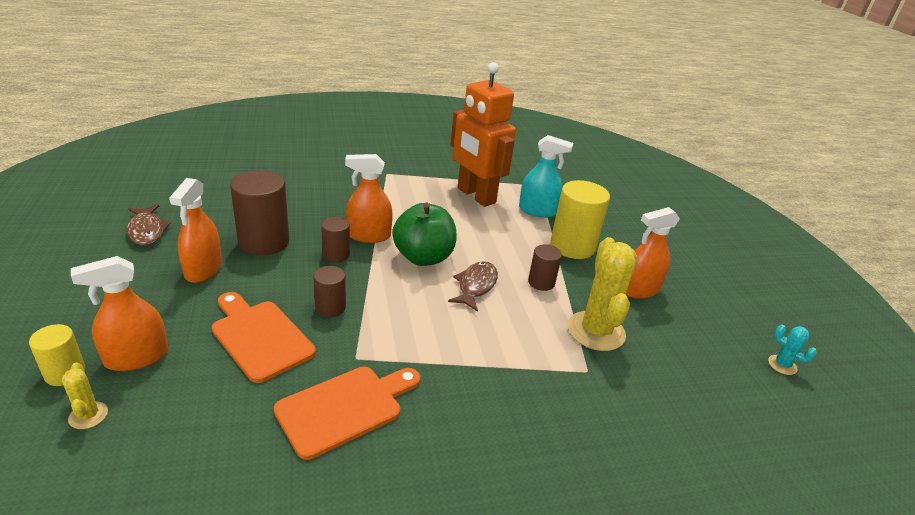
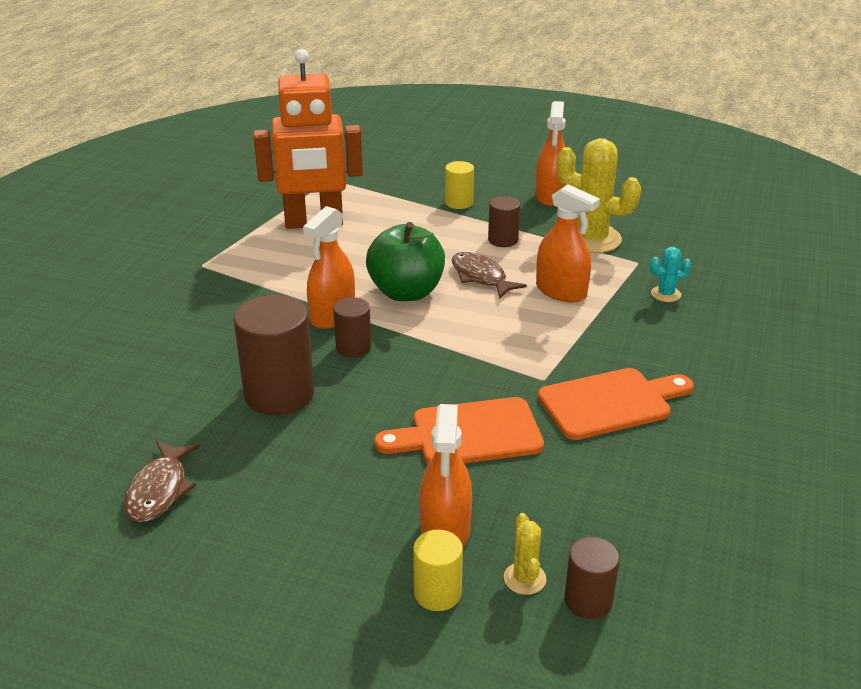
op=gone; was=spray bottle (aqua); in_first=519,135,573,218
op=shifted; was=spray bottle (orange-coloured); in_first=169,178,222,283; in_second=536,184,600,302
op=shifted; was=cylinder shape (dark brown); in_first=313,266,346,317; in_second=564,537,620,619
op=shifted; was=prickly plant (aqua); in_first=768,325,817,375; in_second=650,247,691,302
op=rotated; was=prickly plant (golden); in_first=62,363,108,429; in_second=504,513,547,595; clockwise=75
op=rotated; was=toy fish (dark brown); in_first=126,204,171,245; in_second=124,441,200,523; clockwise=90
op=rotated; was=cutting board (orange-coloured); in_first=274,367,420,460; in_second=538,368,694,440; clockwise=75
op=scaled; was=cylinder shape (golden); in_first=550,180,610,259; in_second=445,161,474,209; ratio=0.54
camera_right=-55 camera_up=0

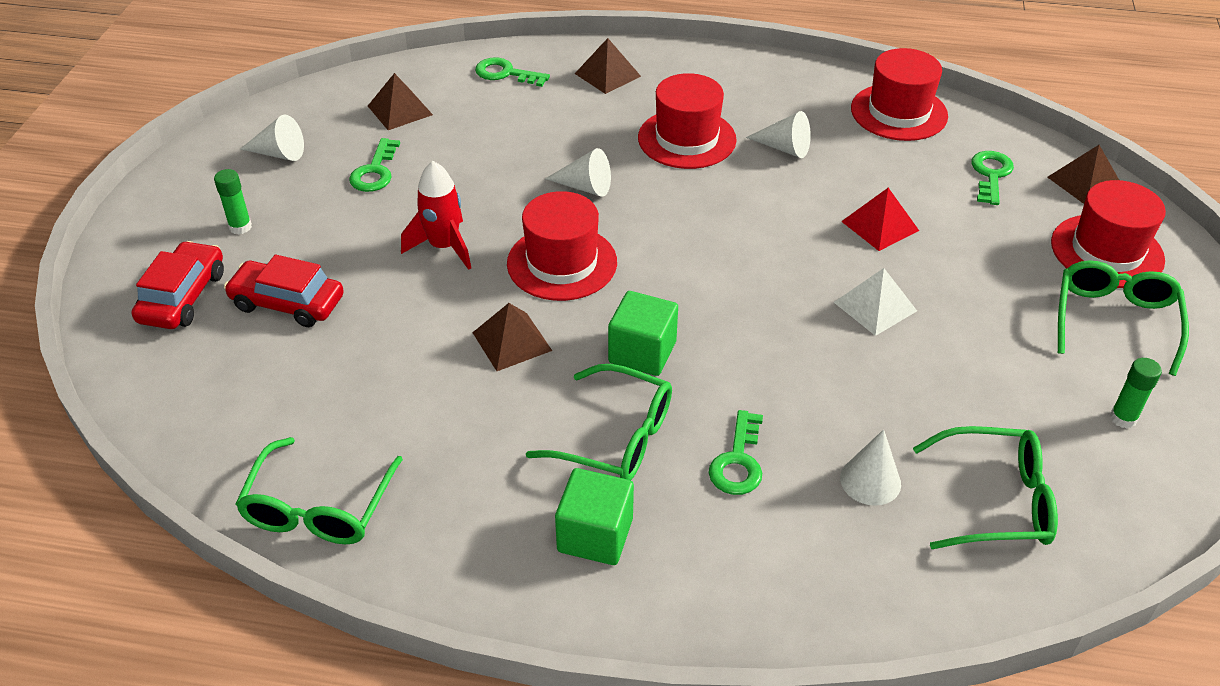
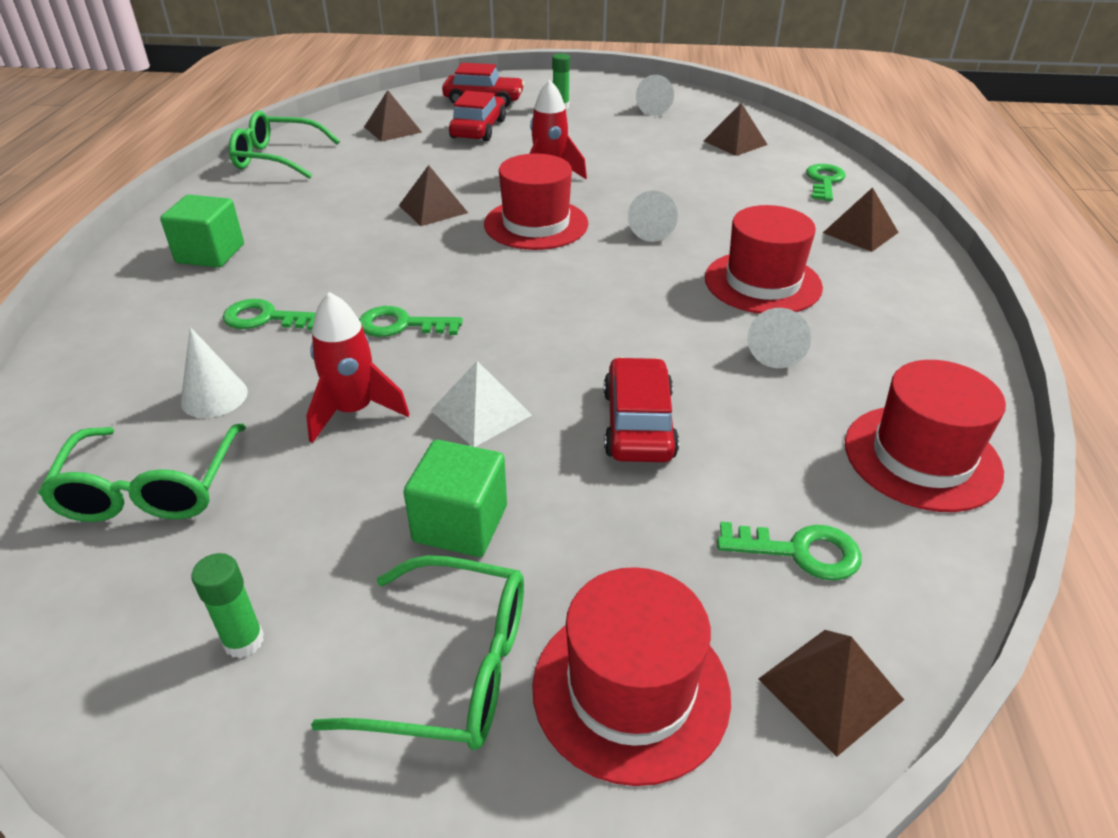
op=gone; was=spectacles (green); in_first=526,364,672,480
op=new; now=toy rocket (red); in_second=306,292,410,443
op=new; now=solid pyramid (dark brown); in_second=364,90,422,142
op=shifted; was=latchkey (green); in_first=349,138,400,192; in_second=359,306,463,337
op=shifted; was=solid cube (green); in_first=608,291,678,376; in_second=404,440,507,557
op=swapped; was=solid pyramid (red); now=toy car (red); in_first=841,188,919,251; in_second=604,357,679,462
camera_right=85 camera_up=-5

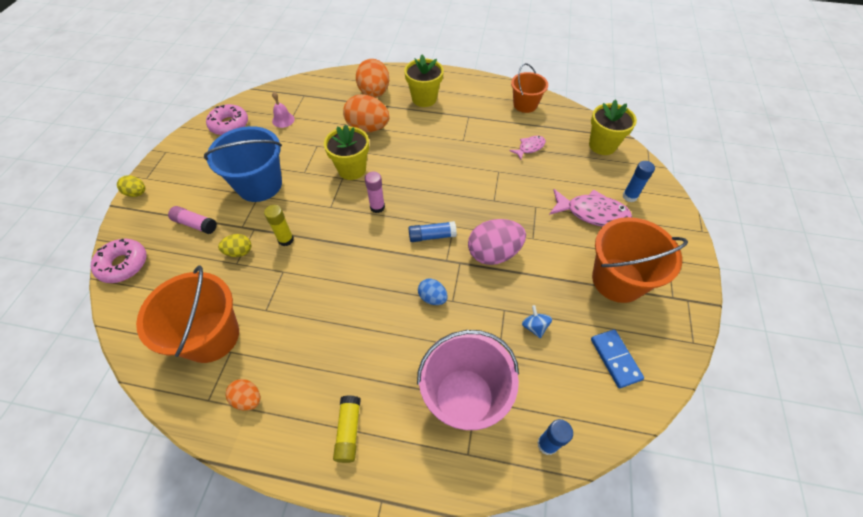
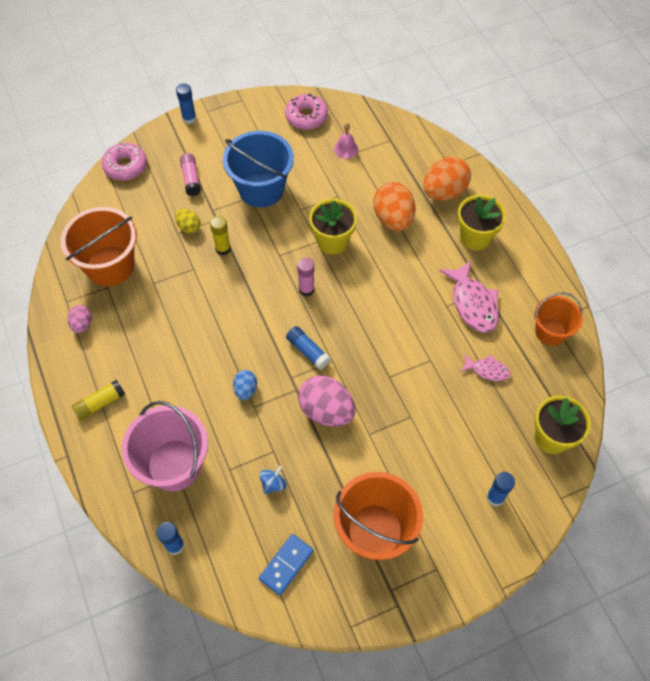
op=shifted; was=toy fish (pink); in_first=549,189,632,227; in_second=439,260,499,333
op=swapped; was=egg shape (golden); now=stick of glue (royal blue); in_first=117,175,145,197; in_second=176,83,197,124
op=repainted; was=egg shape (orange-coloured); now=egg shape (pink); in_first=225,379,260,411; in_second=68,305,92,333
camera_right=55 camera_up=5

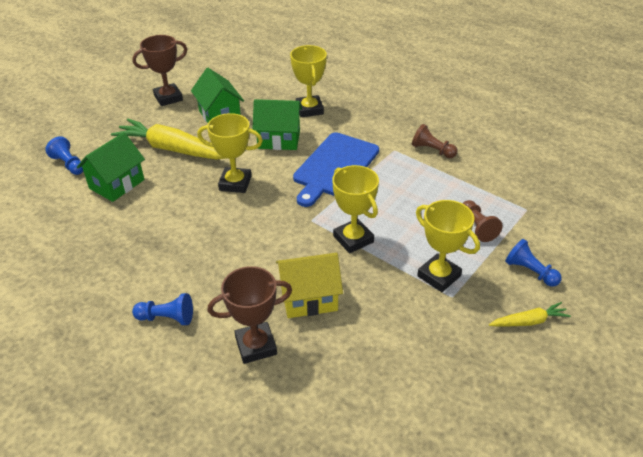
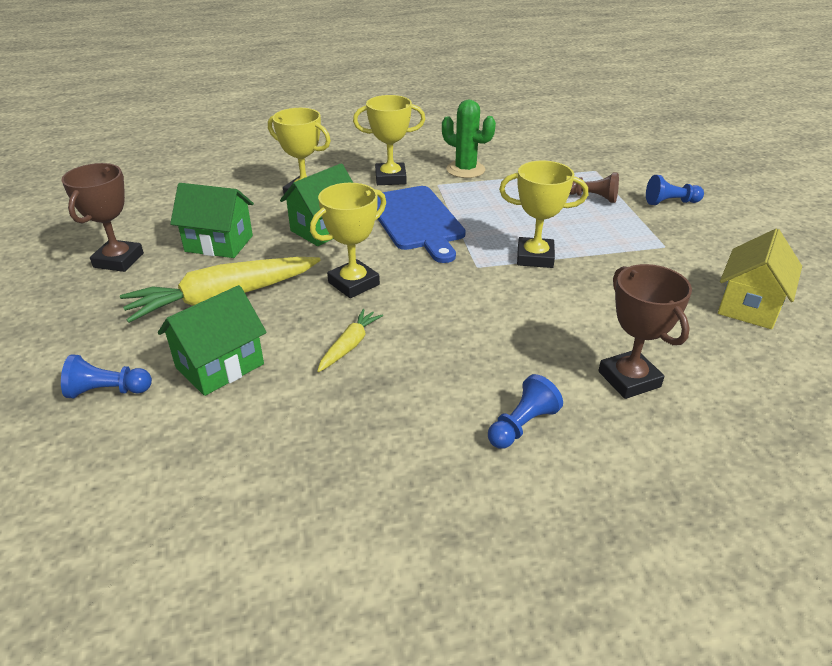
op=shifted; was=toy house (golden); in_first=276,253,343,318; in_second=718,229,802,329
op=shifted; was=prize cup (golden); in_first=416,200,480,292; in_second=353,95,425,185
op=shifted; was=toy carrot (golden); in_first=489,302,571,327; in_second=317,309,383,372
op=swapped; was=pawn (dark brown); now=prickly plant (green); in_first=412,124,458,158; in_second=442,100,496,178
op=rotated; was=toy house (green); in_first=77,132,145,202; in_second=158,285,267,396; clockwise=60
op=rotated; was=prize cup (dark brown); in_first=207,266,292,364; in_second=598,264,692,399; clockwise=-45
camera_right=-50 camera_up=-5

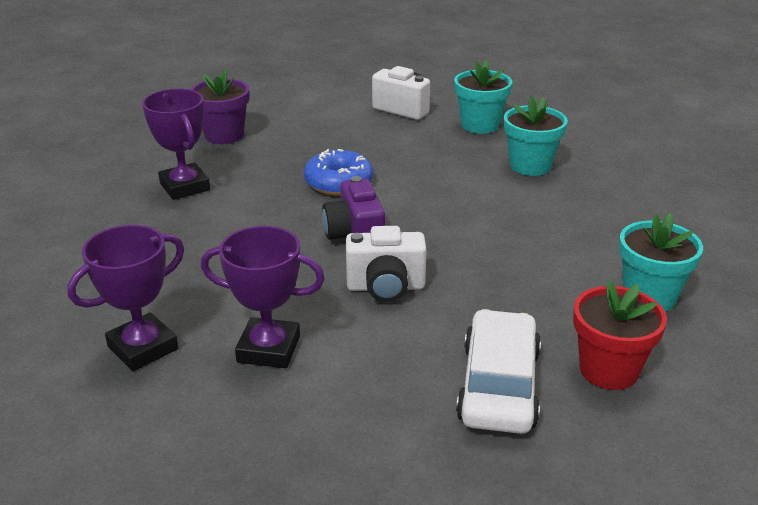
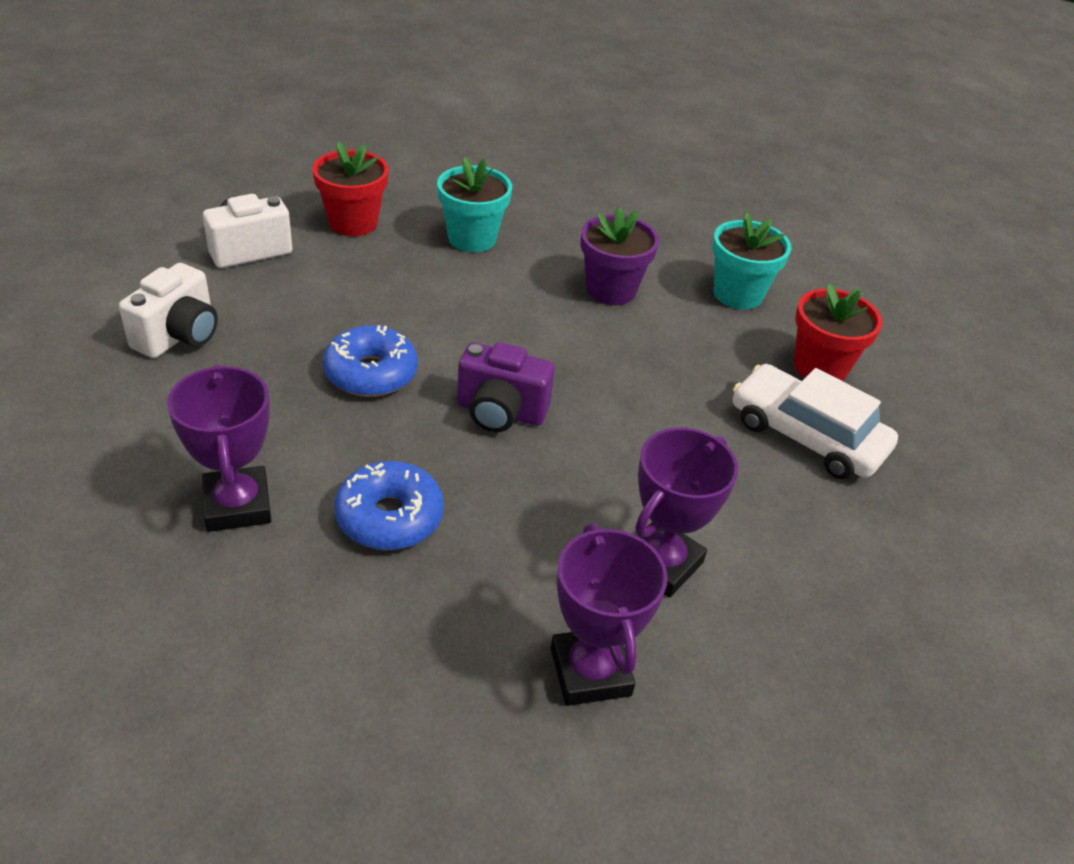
op=new; now=donut (royal blue); in_second=334,461,444,550
op=shifted; was=potted plant (violet); in_first=190,69,250,144; in_second=580,207,659,305
op=shifted; was=photo camera (snow-white); in_first=346,226,427,302; in_second=119,263,218,358
op=repainted; was=potted plant (aqua); now=potted plant (red); in_first=454,60,512,134; in_second=312,142,389,236
op=rotated; was=prize cup (violet); in_first=142,89,210,200; in_second=167,364,271,532; clockwise=75
camera_right=-65 camera_up=10

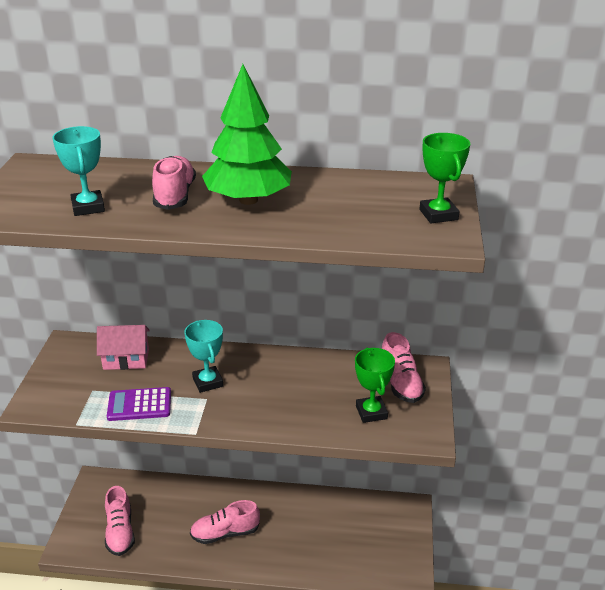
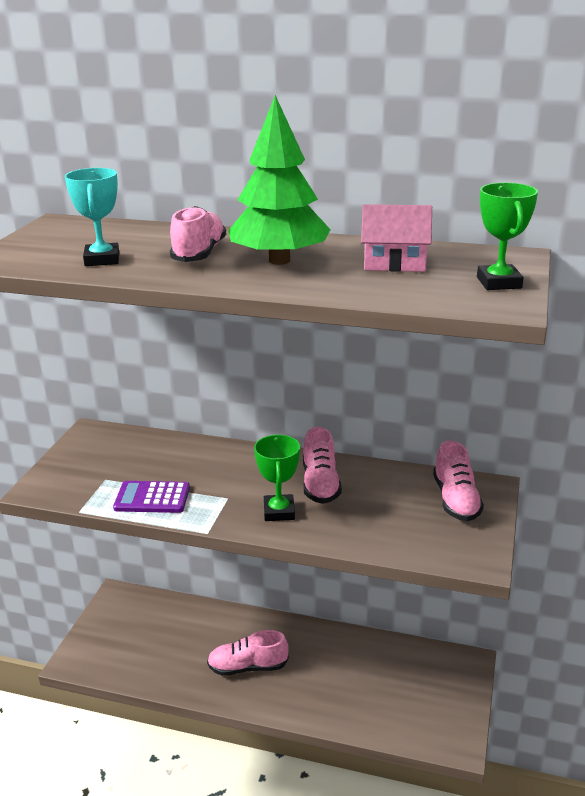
op=gone; was=prize cup (aqua); in_first=184,320,223,393
op=shifted; was=toy house (pink); in_first=97,325,150,370; in_second=361,204,432,272
op=shifted; was=shoe (pink); in_first=105,486,135,556; in_second=303,427,342,504
op=shifted; was=prize cup (green); in_first=355,348,395,423; in_second=254,435,300,521
camera_right=10 camera_up=-5

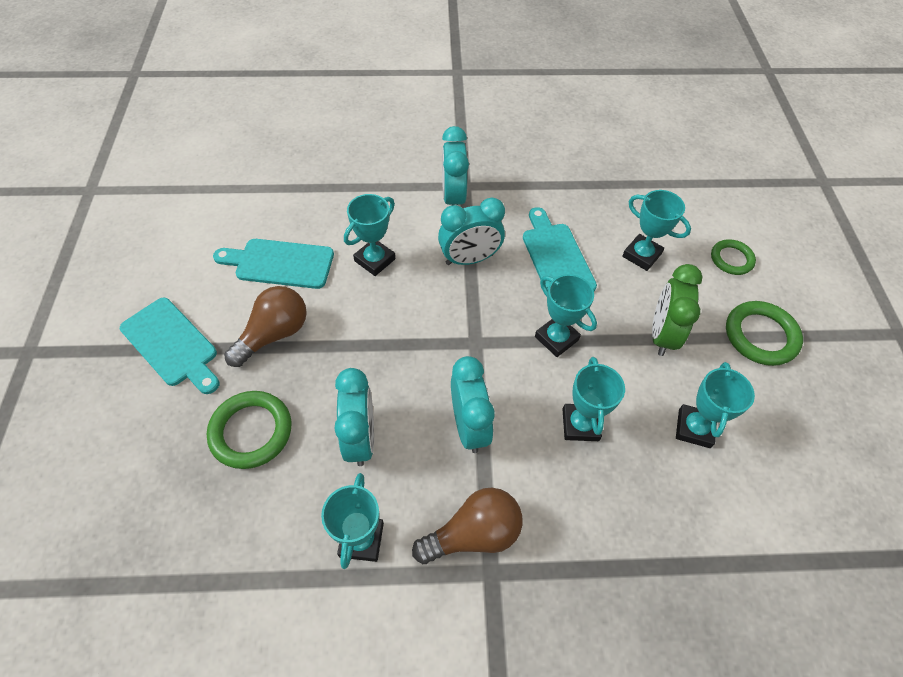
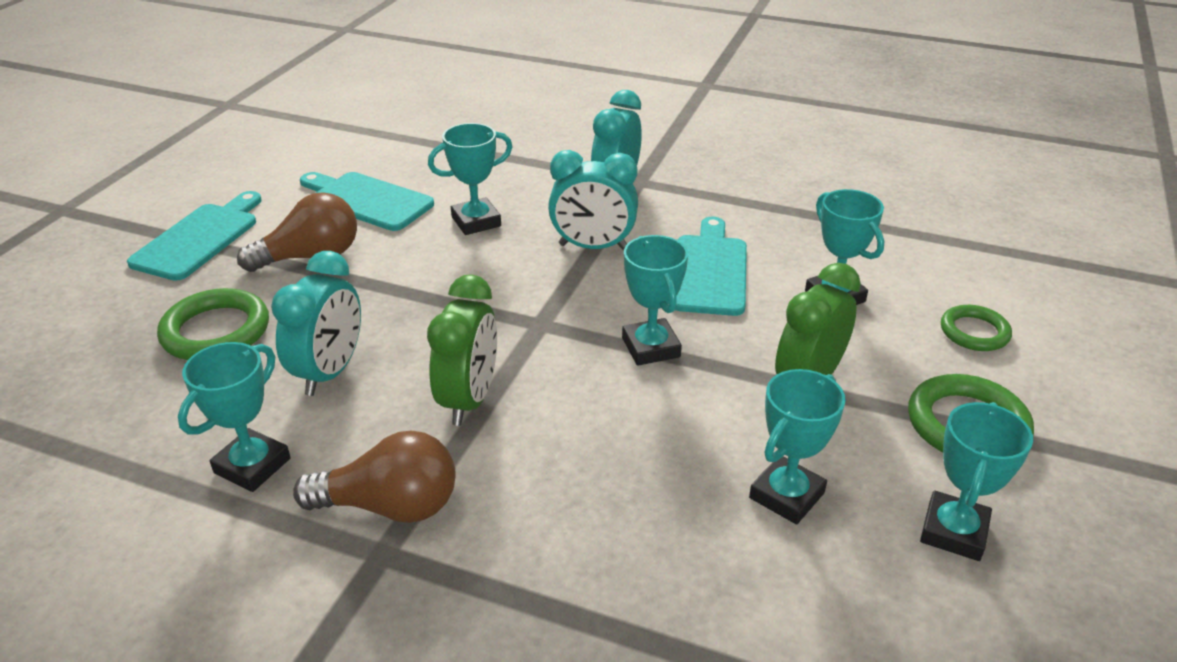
op=shifted; was=prize cup (aqua); in_first=562,357,625,441; in_second=920,402,1033,561
op=repainted; was=clock (aqua); now=clock (green); in_first=451,356,495,453; in_second=427,274,497,426
op=rotated; was=cutting board (aqua); in_first=120,298,219,394; in_second=127,191,262,281; clockwise=-135
camera_right=25 camera_up=-20

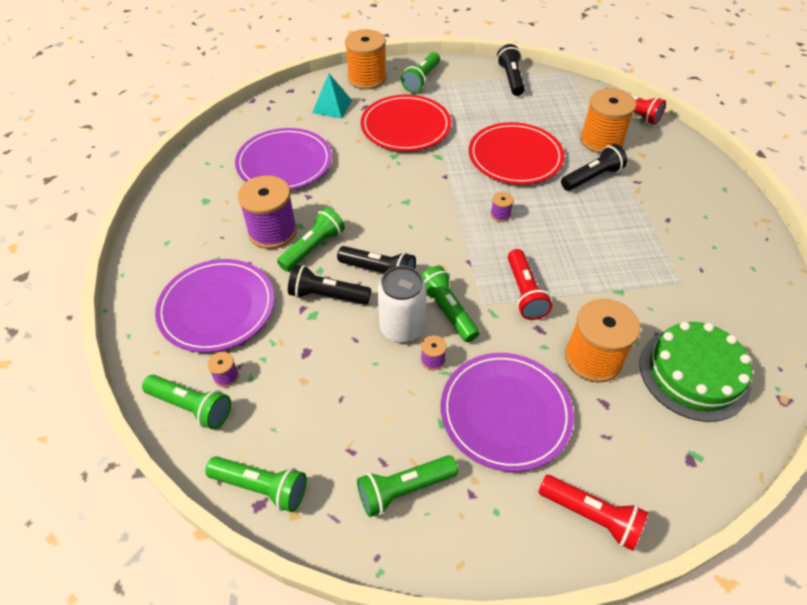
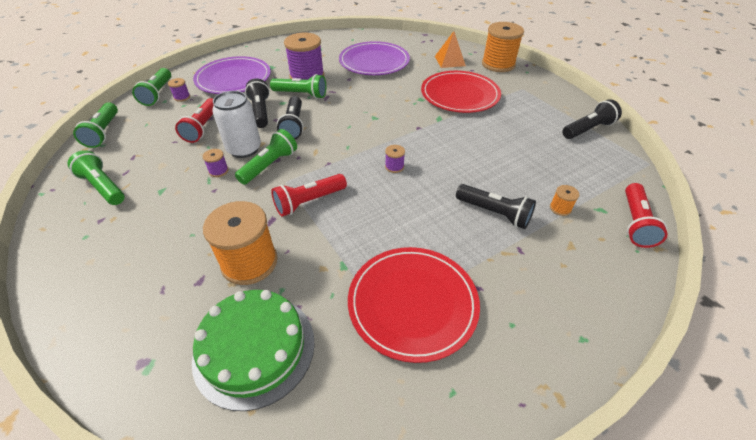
op=gone; was=flashlight (green); in_first=401,52,440,93
op=gone; was=flat dish (violet); in_first=441,353,574,472
op=shifted; was=flat dish (red); in_first=469,122,565,185; in_second=348,247,480,363
op=shifted; was=flashlight (red); in_first=539,475,648,551; in_second=175,98,214,143
op=repainted; was=solid pyramid (aqua); now=solid pyramid (orange-coloured); in_first=312,73,352,119; in_second=435,31,466,68
op=scaled; was=reel of thread (orange-coloured); in_first=580,88,637,154; in_second=550,185,579,216; ratio=0.43
camera_right=65 camera_up=-5

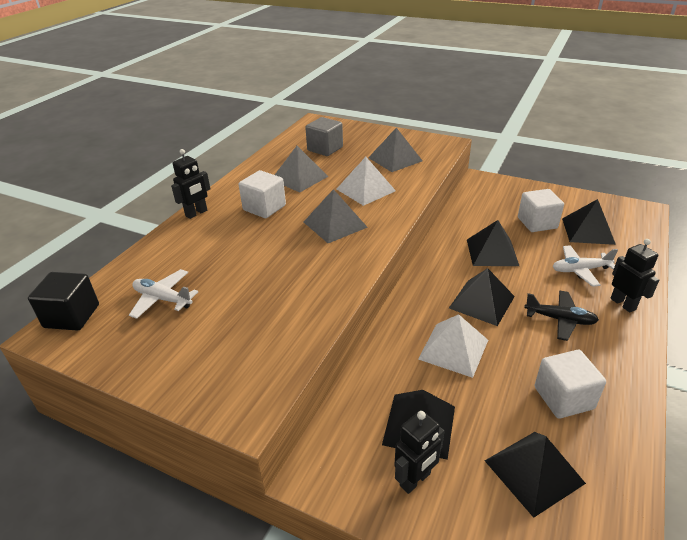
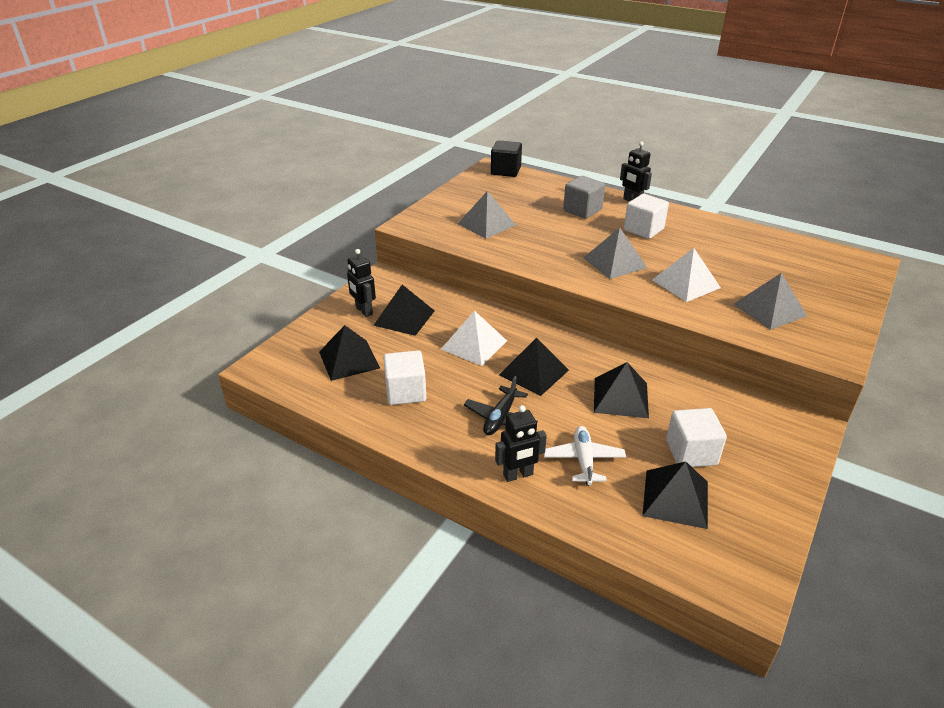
op=gone; was=plane (snow-white); in_first=129,269,198,319
op=shifted; was=solid pyramid (gray); in_first=275,146,328,193; in_second=458,191,516,239
op=shifted; was=solid cube (gray); in_first=305,117,343,156; in_second=563,176,605,219
camera_right=95 camera_up=0

